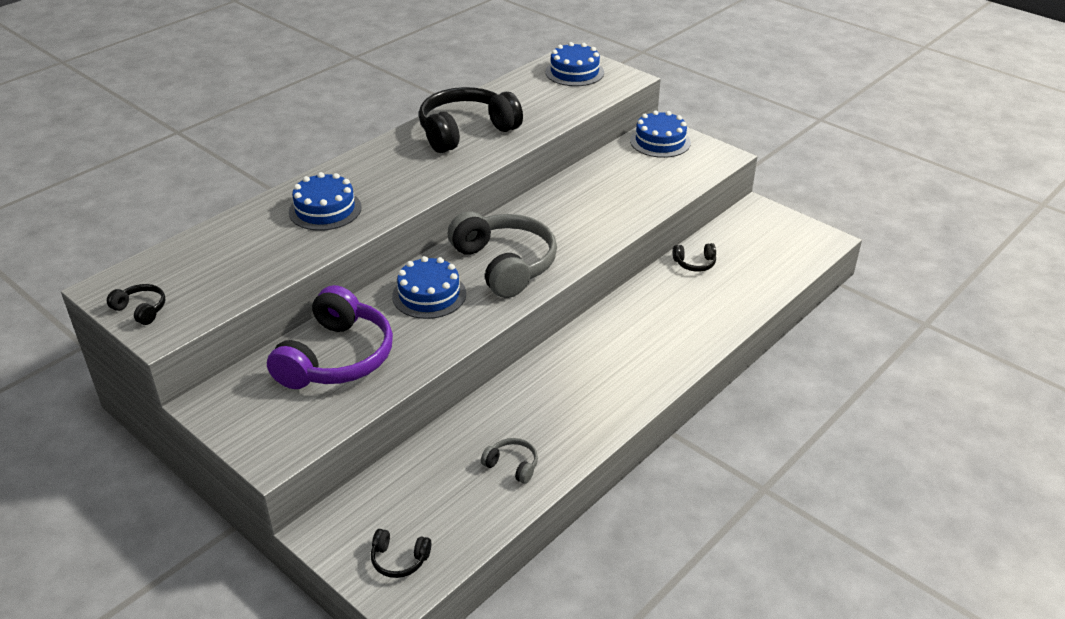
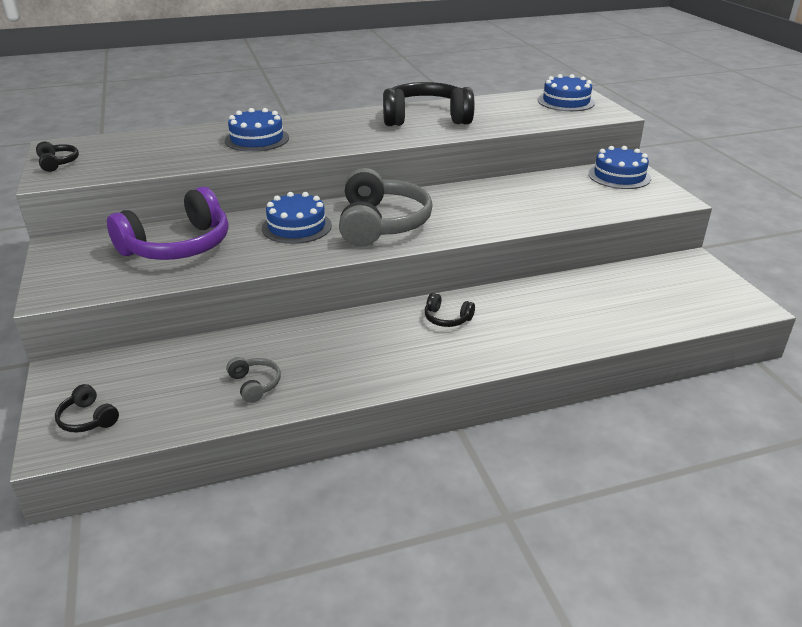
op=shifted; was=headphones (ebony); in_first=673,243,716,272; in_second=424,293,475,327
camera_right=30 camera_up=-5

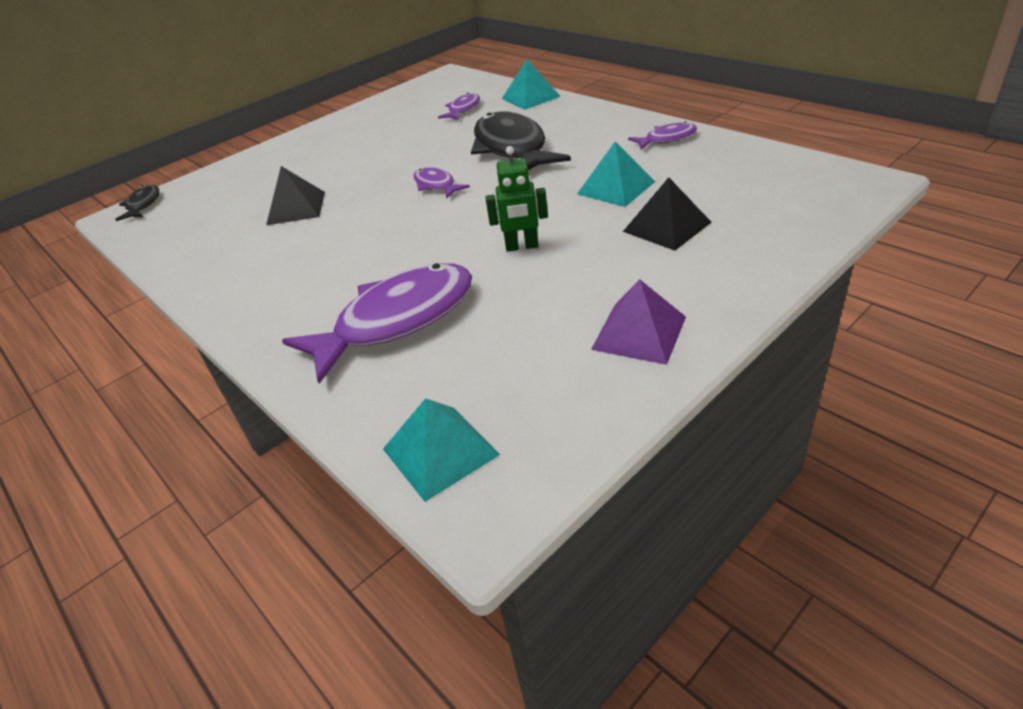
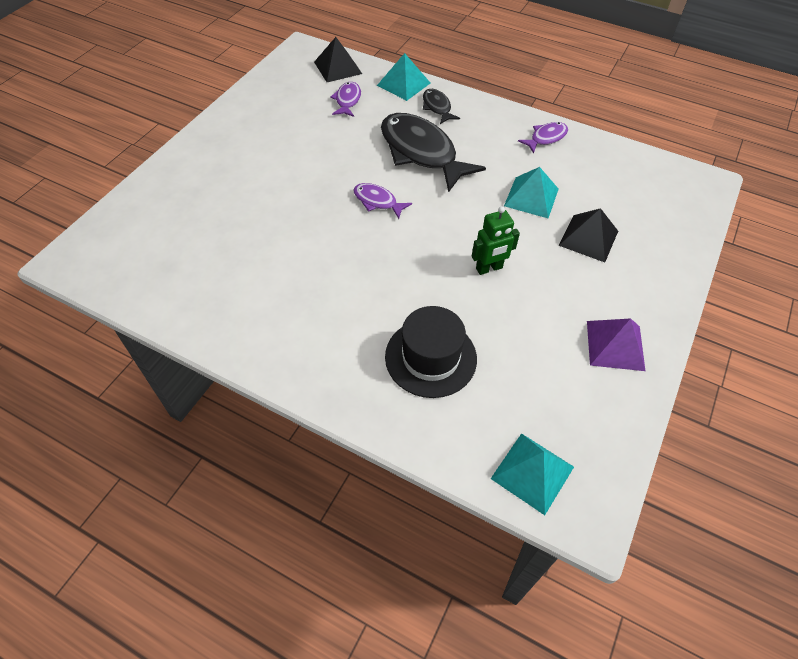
op=shifted; was=toy fish (ebony); in_first=115,185,159,221; in_second=423,89,460,124
op=shifted; was=solid pyramid (ebony); in_first=266,166,325,225; in_second=314,37,362,82
op=swapped; was=toy fish (violet); now=top hat (ebony); in_first=282,263,472,384; in_second=385,306,477,398
camera_right=-25 camera_up=15

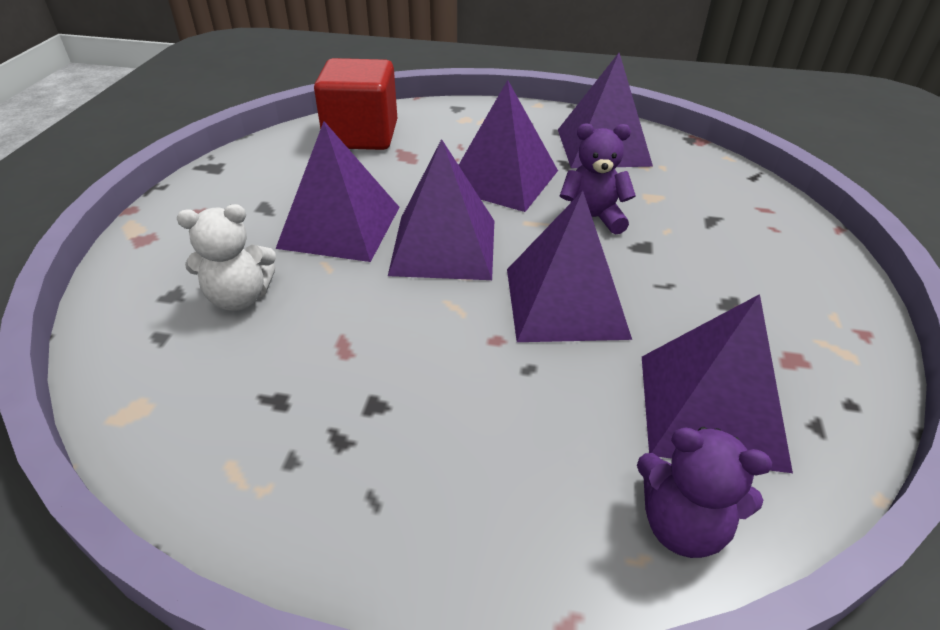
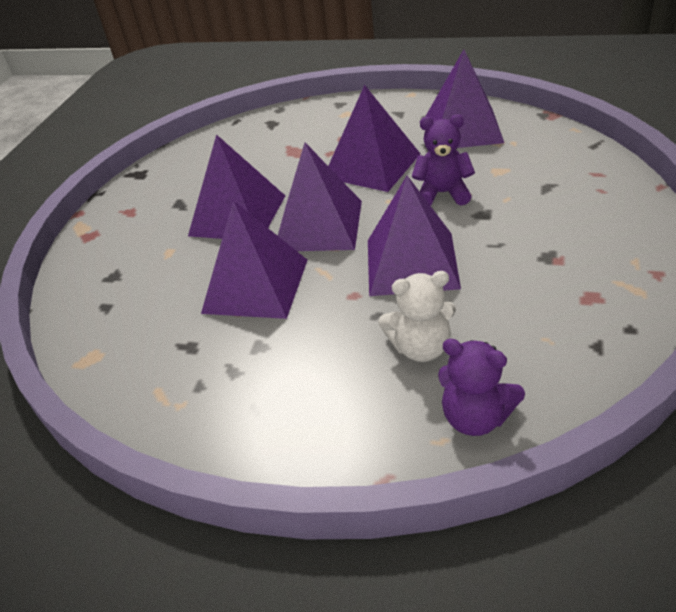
op=gone; was=solid cube (red); in_first=314,58,397,150
op=shifted; was=teddy bear (snow-white); in_first=177,204,276,311; in_second=378,271,456,362
op=shifted; was=solid pyramid (violet); in_first=642,294,793,473; in_second=201,201,307,319
camera_right=10 camera_up=0

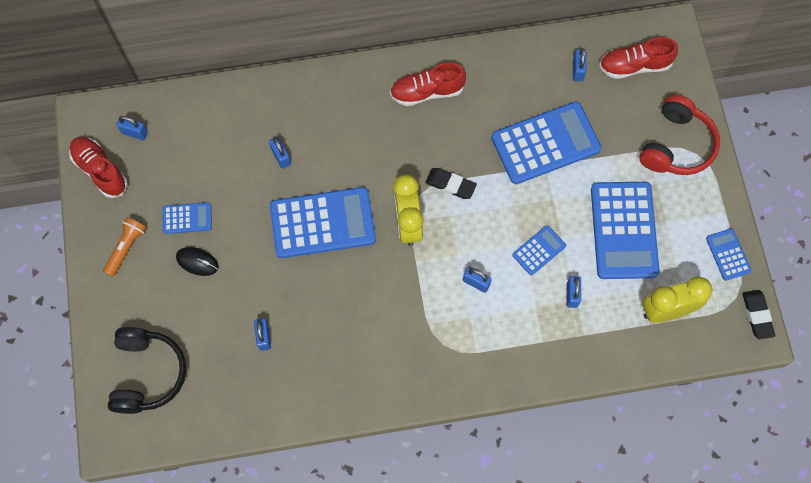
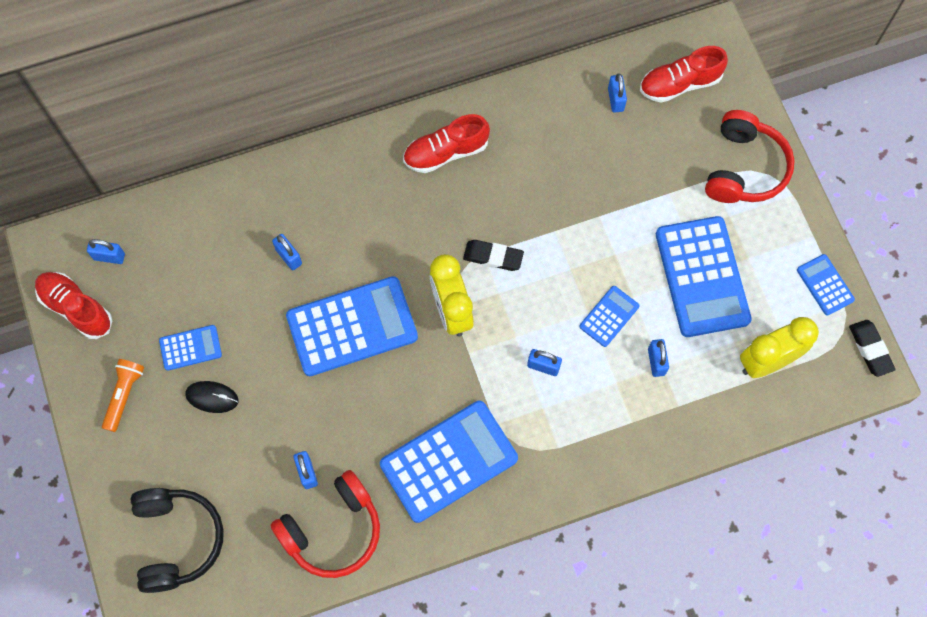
op=new; now=headphones (red); in_second=271,470,380,578
op=shifted; was=adding machine (royal blue); in_first=491,102,602,184; in_second=380,401,518,523
camera_right=-10 camera_up=0

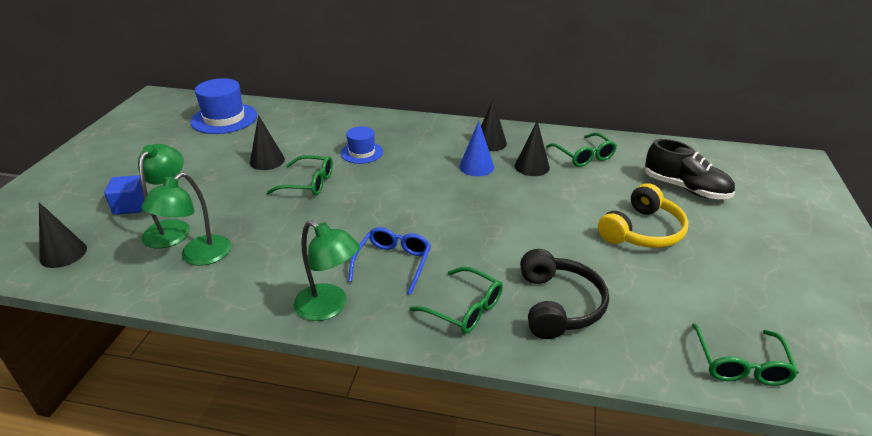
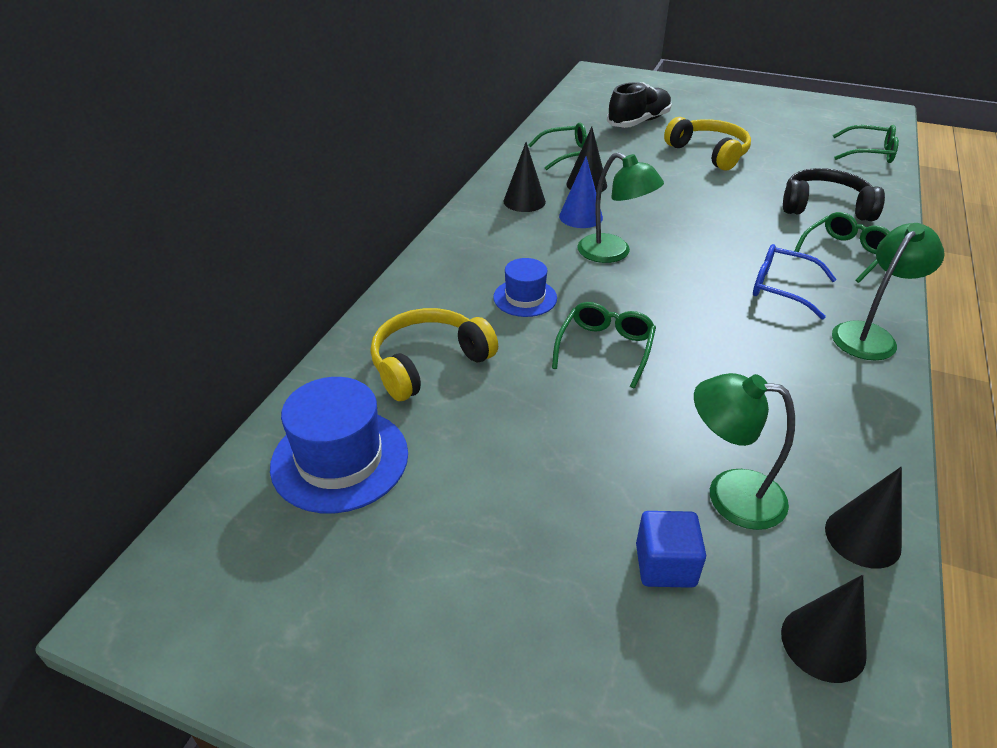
op=new; now=headphones (golden); in_second=370,308,498,401
op=shifted; was=lamp (green); in_first=141,172,231,266; in_second=577,152,664,263
op=shifted; was=cone (ebony); in_first=250,115,285,170; in_second=825,467,902,569
camera_right=-80 camera_up=5

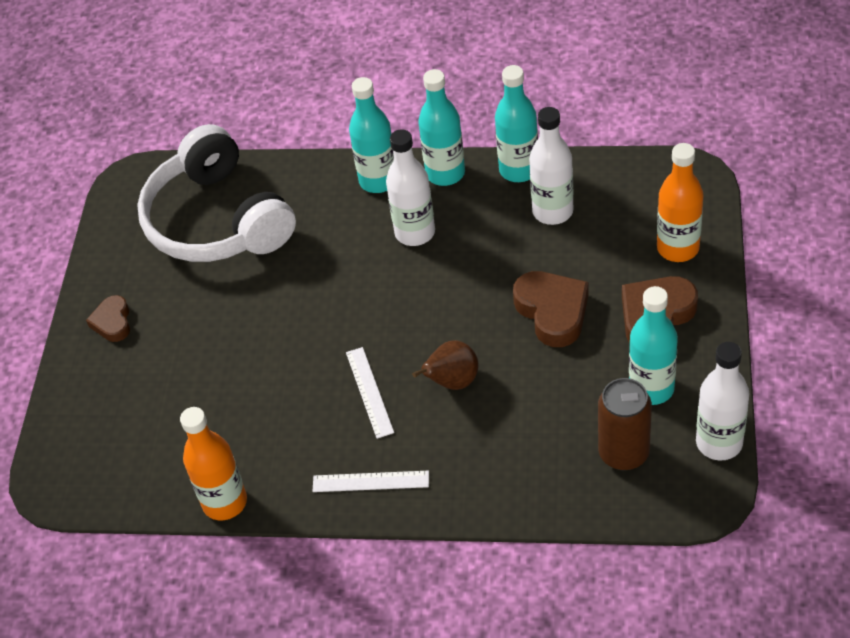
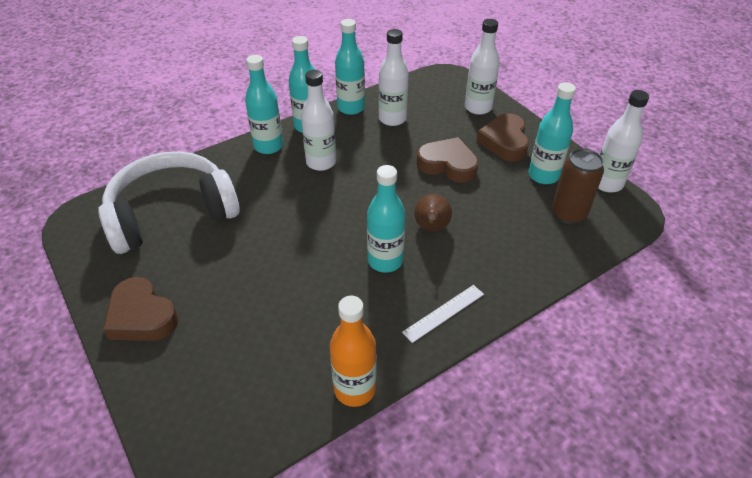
op=swapped; was=measuring stick (snow-white); now=flask (aqua); in_first=346,347,394,439; in_second=367,165,405,273
op=repainted; was=flask (orange-coloured); now=flask (snow-white); in_first=657,143,703,262; in_second=465,19,500,115
op=rotated; was=headphones (snow-white); in_first=137,124,296,262; in_second=98,151,240,254; clockwise=135
op=scaled; was=heart (dark brown); in_first=86,295,130,342; in_second=103,277,178,341; ratio=1.68
camera_right=-45 camera_up=-5

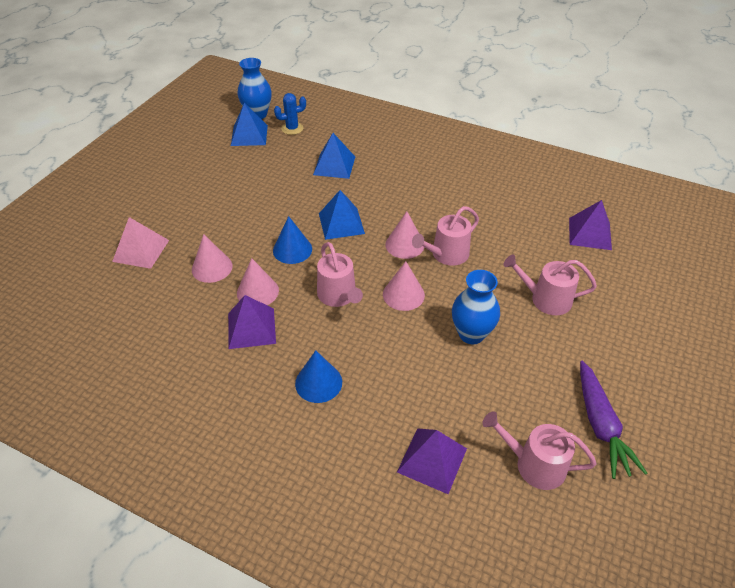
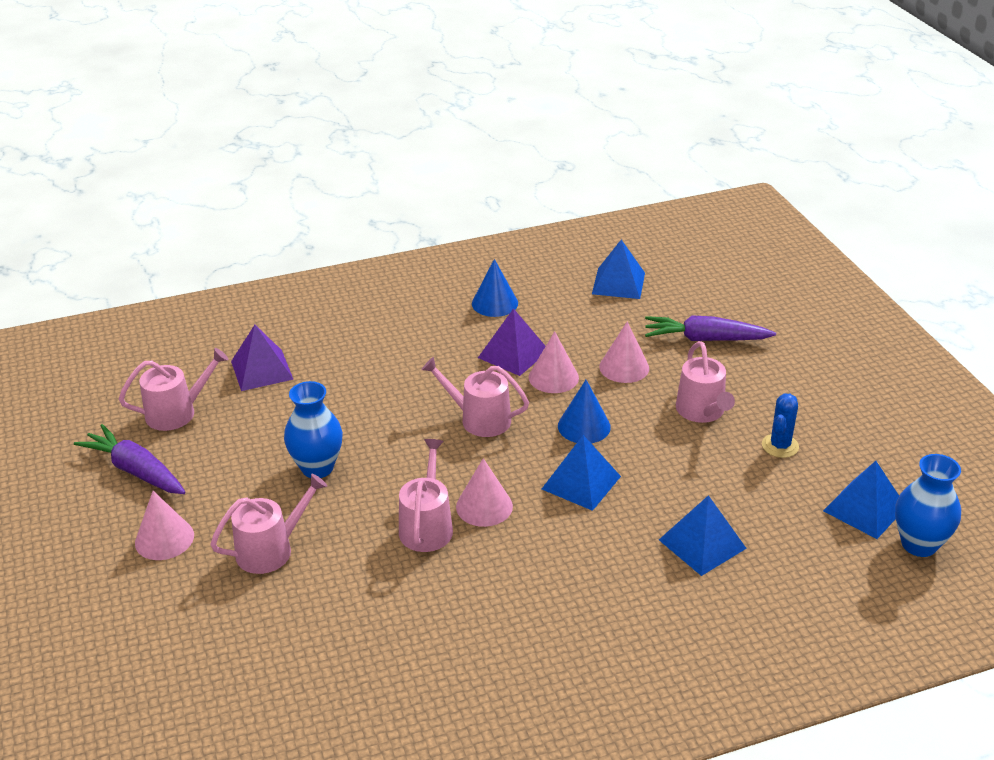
op=gone; was=solid pyramid (violet); in_first=569,200,612,250
op=new; now=solid pyramid (royal blue); in_second=592,240,645,299
op=new; now=sprinkling can (pink); in_second=676,341,735,423
op=shifted; was=prickly plant (royal blue); in_first=274,93,306,135; in_second=762,393,799,458
op=shifted; was=cone (royal blue); in_first=295,350,342,403; in_second=472,259,518,317
op=shifted; was=cone (pink); in_first=383,261,425,311; in_second=135,491,194,560
op=swapped; was=solid pyramid (pink); now=toy carrot (violet); in_first=112,217,169,269; in_second=645,315,776,341
camera_right=135 camera_up=-10

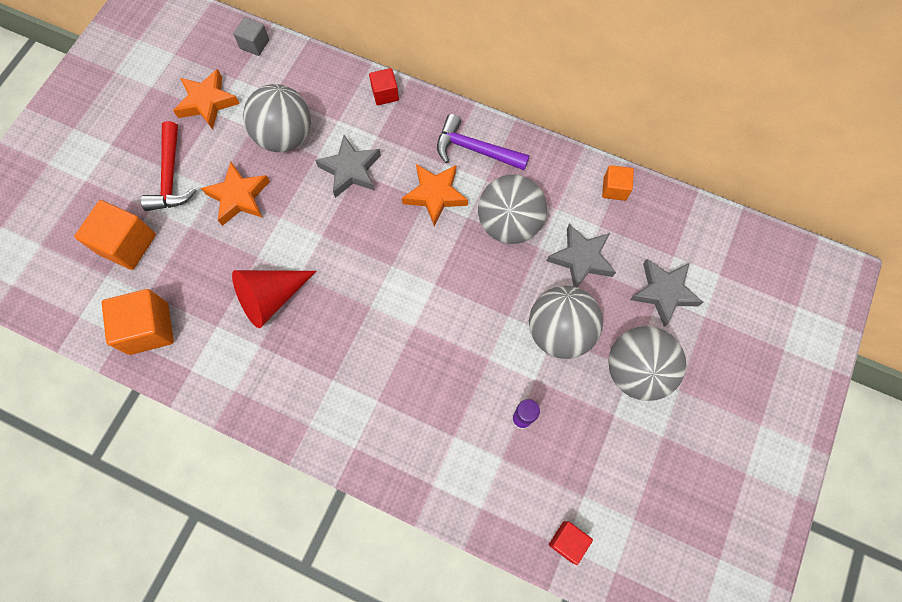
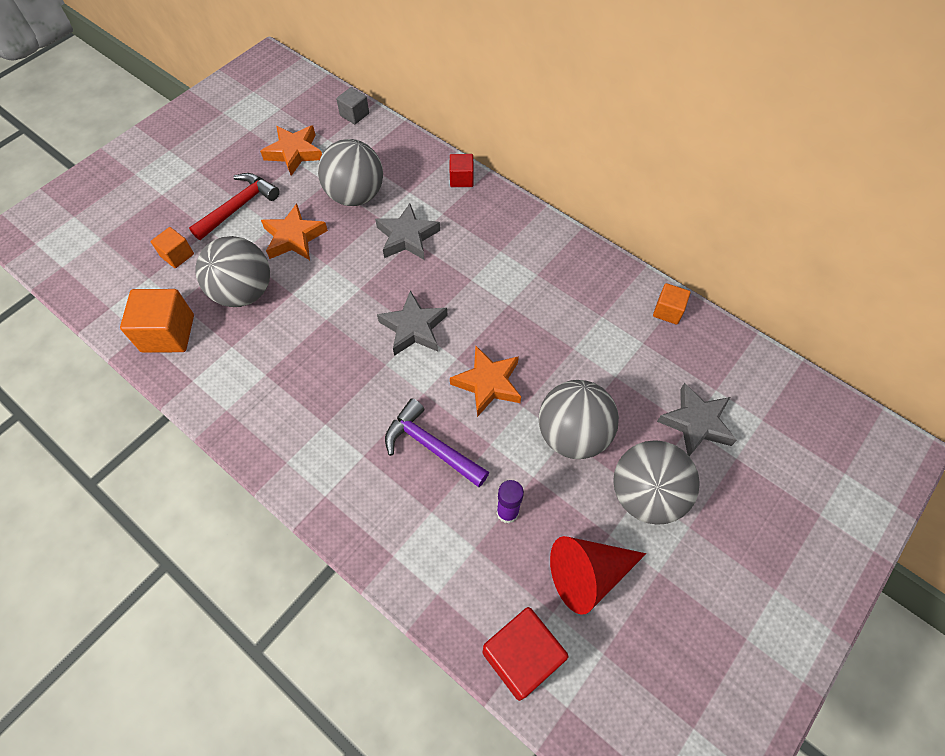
op=shifted; was=cone (red); in_first=232,270,316,328; in_second=550,536,646,614
op=shifted; was=star (orange-coloured); in_first=402,164,468,226; in_second=450,346,521,417
op=shifted; was=carpenter's hammer (violet); in_first=437,114,529,170; in_second=385,398,489,487
op=shifted; was=ball (gray); in_first=478,174,547,244; in_second=195,236,270,307
op=shifted; was=star (gray); in_first=547,224,616,288; in_second=377,291,448,356
op=rotated; was=carpenter's hammer (red); in_first=141,121,197,211; in_second=189,173,280,240; clockwise=-150
op=scaled; was=solid cube (orange-coloured); in_first=74,200,156,270; in_second=151,227,194,268; ratio=0.57
op=scaled; was=solid cube (red); in_first=549,521,593,565; in_second=483,607,568,701; ratio=1.74
camera_right=15 camera_up=-10

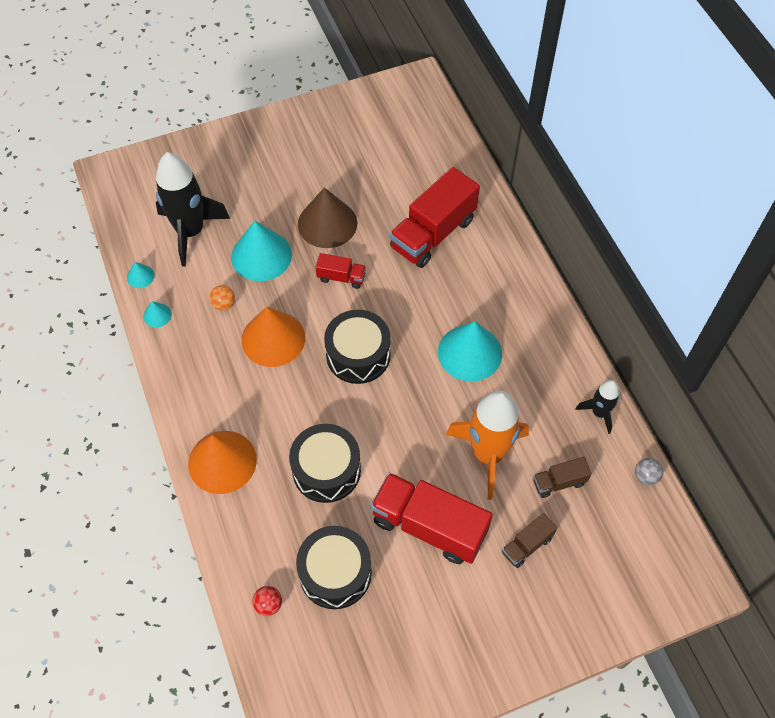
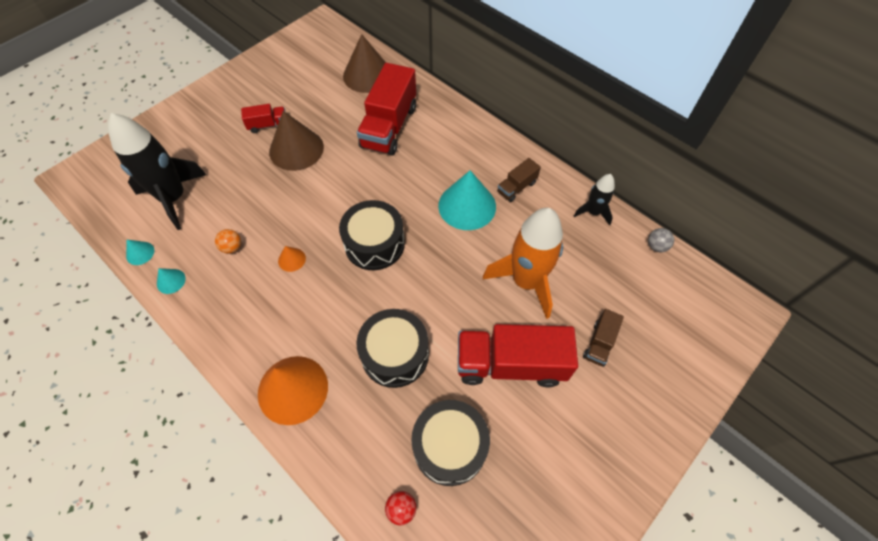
op=gone; was=cone (aqua); in_first=231,221,292,281
op=new; now=cone (dark brown); in_second=343,34,386,93
op=shifted; was=truck (red); in_first=316,253,366,289; in_second=241,104,285,133
op=shifted; was=truck (dark brown); in_first=533,457,592,498; in_second=497,158,541,202
op=scaled; was=cone (orange-coloured); in_first=241,307,305,367; in_second=278,246,306,272; ratio=0.45
camera_right=-25 camera_up=0

